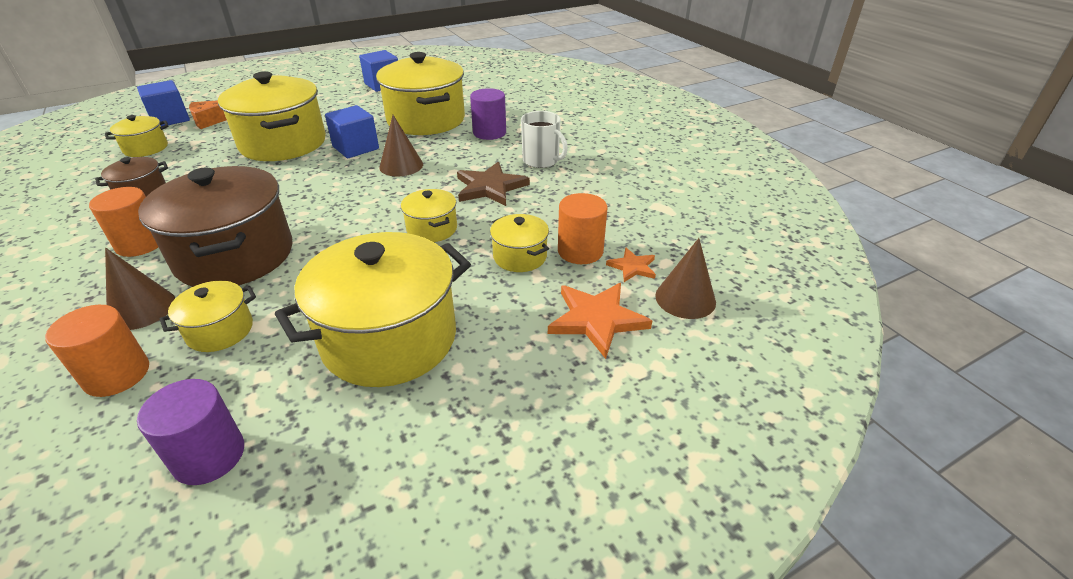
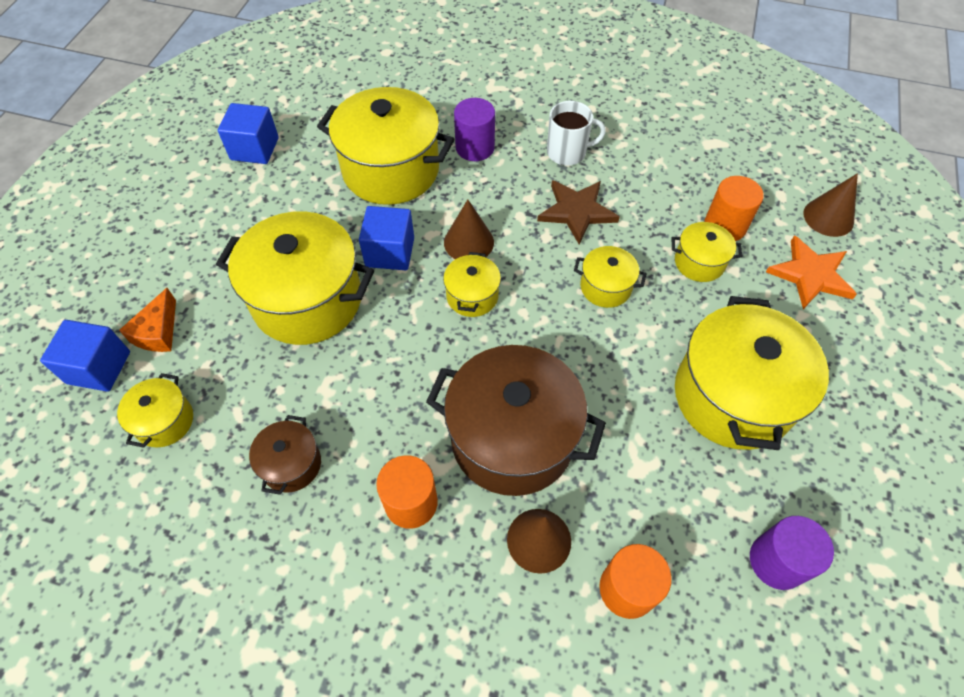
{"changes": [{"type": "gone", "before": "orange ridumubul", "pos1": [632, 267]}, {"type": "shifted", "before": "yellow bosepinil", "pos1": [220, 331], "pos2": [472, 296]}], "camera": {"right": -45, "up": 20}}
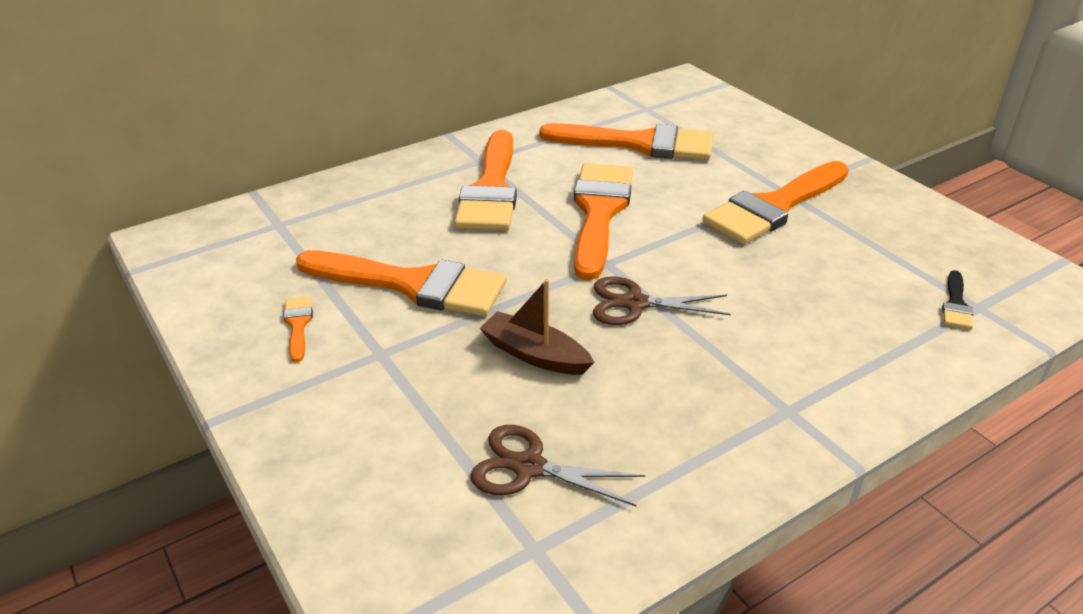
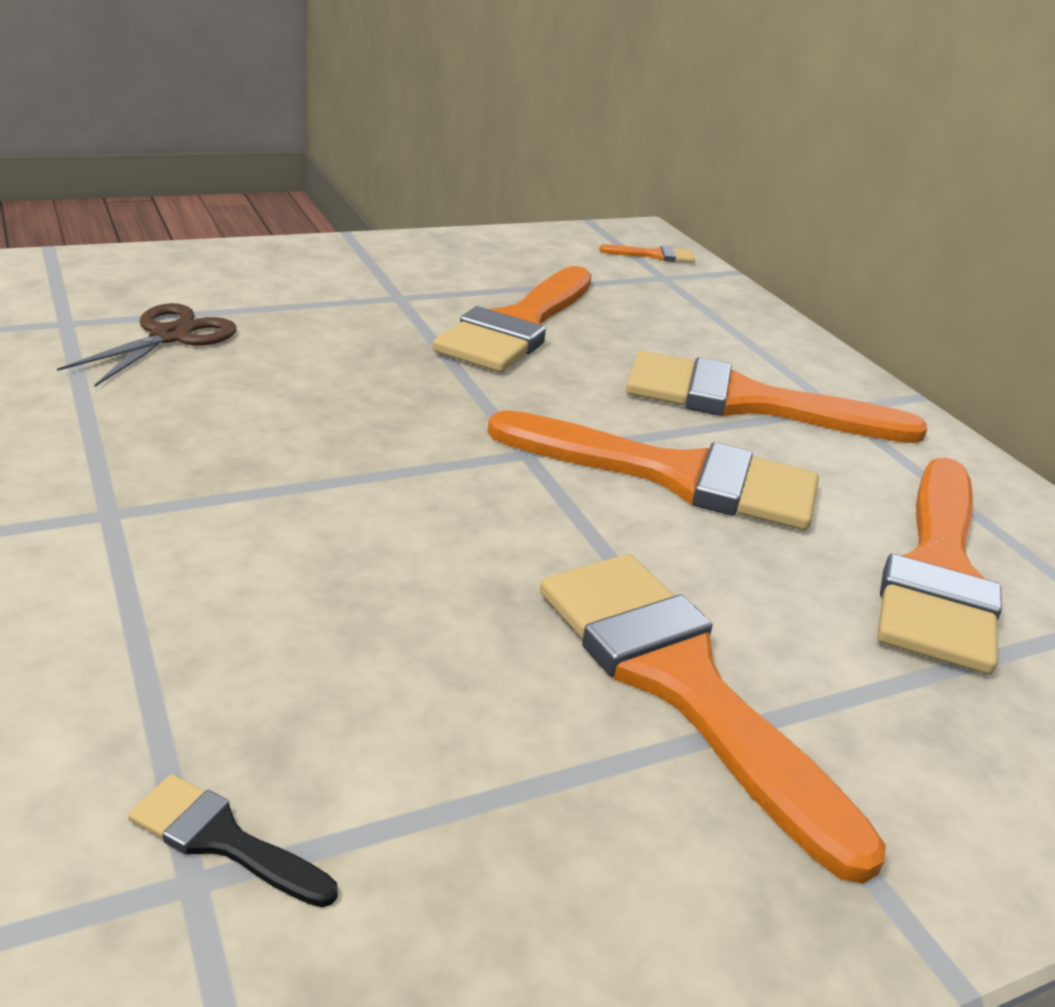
{"changes": [{"type": "gone", "before": "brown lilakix", "pos1": [535, 354]}, {"type": "gone", "before": "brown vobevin", "pos1": [635, 303]}, {"type": "shifted", "before": "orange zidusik", "pos1": [298, 325], "pos2": [654, 255]}], "camera": {"right": 95, "up": -5}}
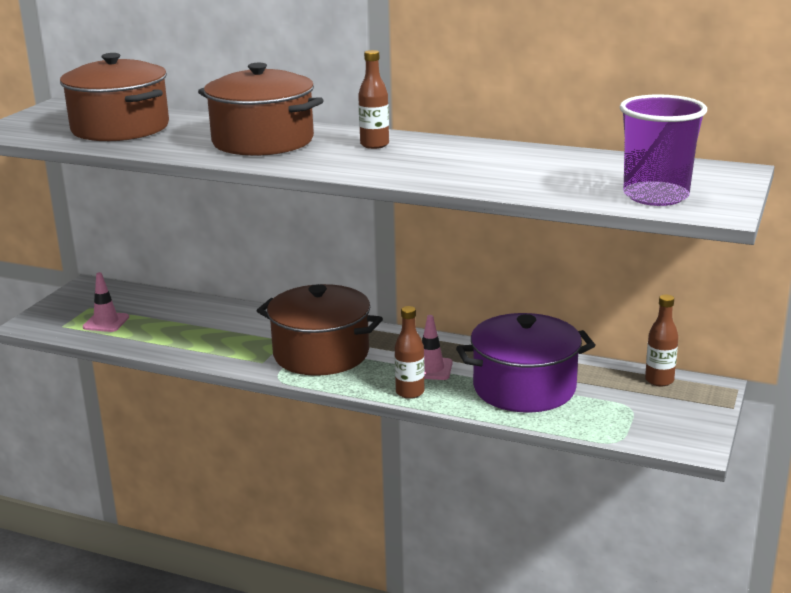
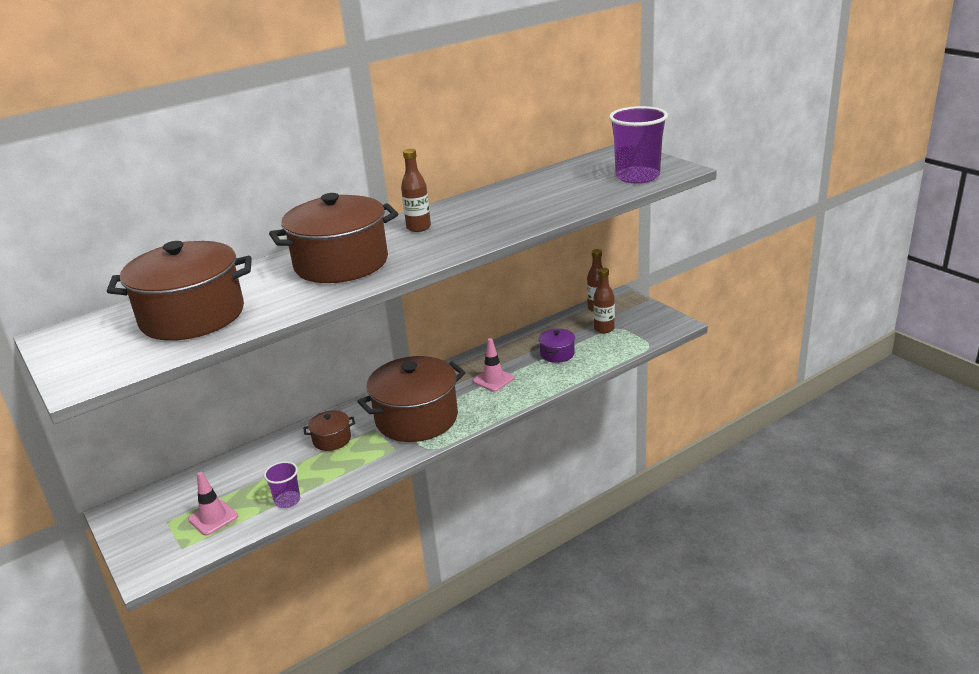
{"changes": [{"type": "new", "after": "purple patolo", "pos2": [287, 500]}, {"type": "new", "after": "brown bosepinil", "pos2": [332, 439]}, {"type": "shifted", "before": "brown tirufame", "pos1": [410, 392], "pos2": [604, 329]}, {"type": "scaled", "before": "purple bosepinil", "pos1": [524, 388], "pos2": [557, 354], "scale": 0.45}], "camera": {"right": -55, "up": 5}}
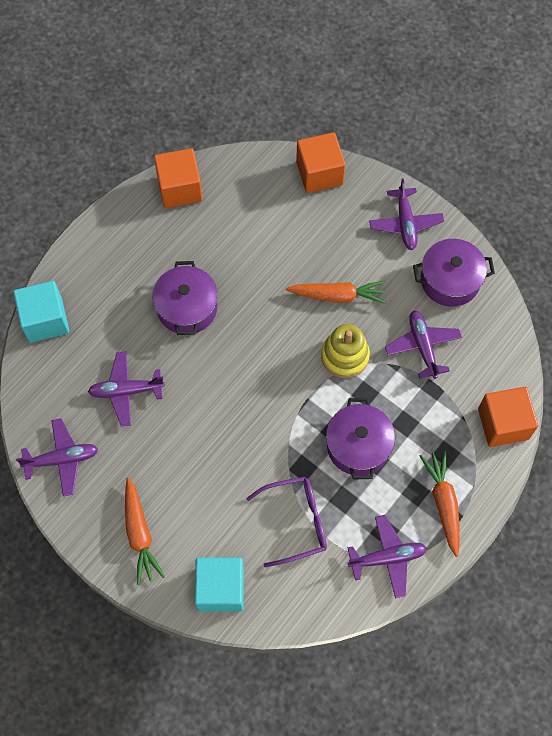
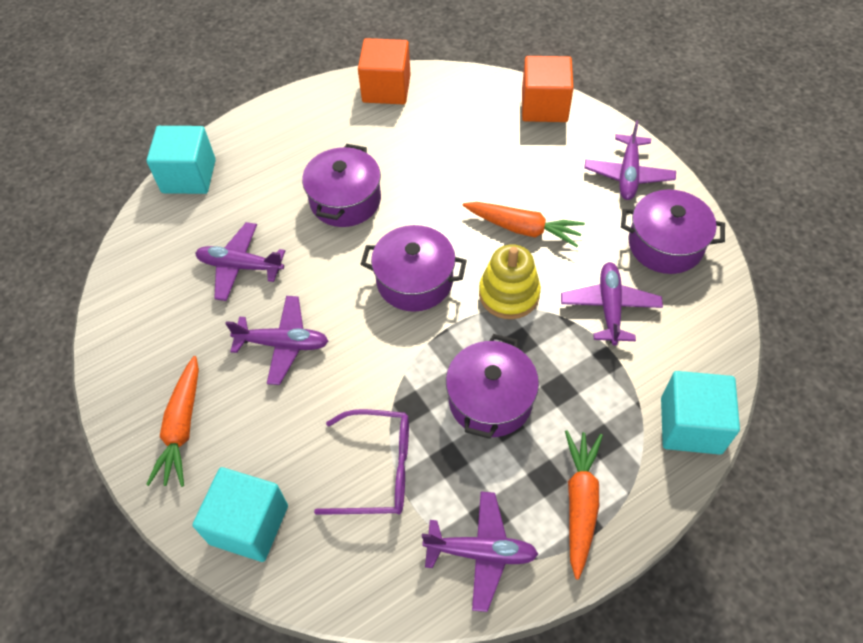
{"changes": [{"type": "new", "after": "purple bosepinil", "pos2": [414, 281]}, {"type": "shifted", "before": "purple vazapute", "pos1": [62, 459], "pos2": [283, 344]}, {"type": "repainted", "before": "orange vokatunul", "after": "turquoise vokatunul", "pos1": [503, 424], "pos2": [690, 425]}], "camera": {"right": 20, "up": -10}}
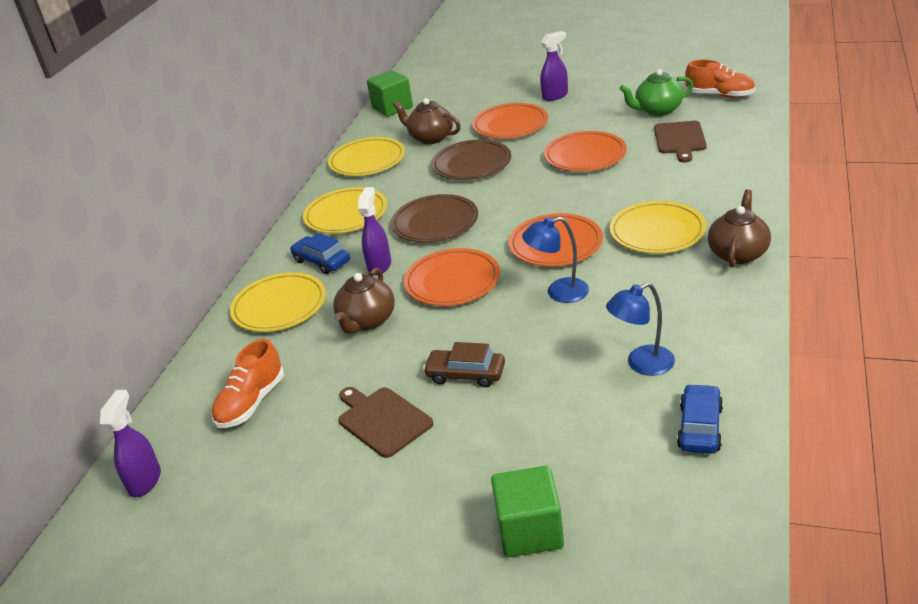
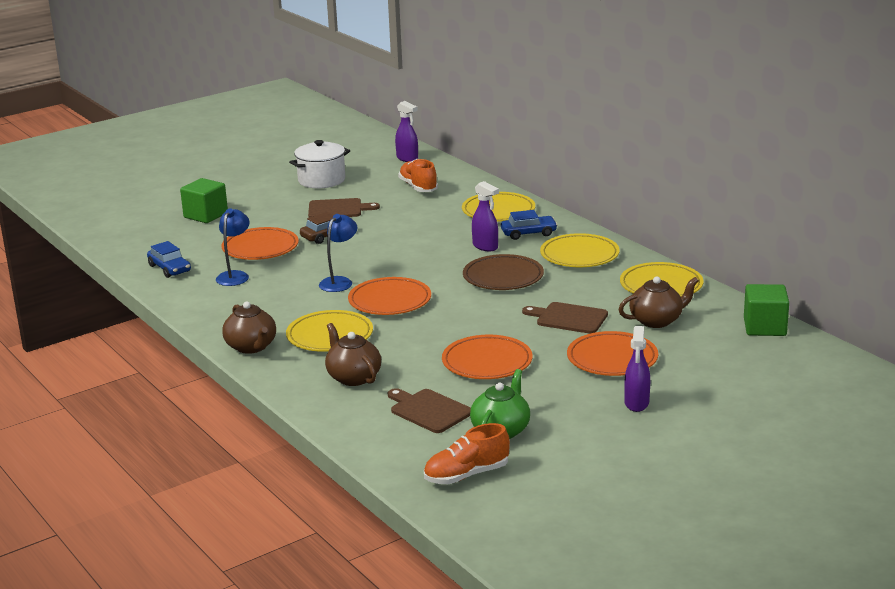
{"changes": [{"type": "new", "after": "white bosepinil", "pos2": [321, 180]}, {"type": "shifted", "before": "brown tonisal", "pos1": [367, 321], "pos2": [353, 377]}, {"type": "shifted", "before": "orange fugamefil", "pos1": [452, 282], "pos2": [260, 248]}, {"type": "swapped", "before": "brown fugamefil", "after": "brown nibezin", "pos1": [471, 164], "pos2": [568, 318]}], "camera": {"right": 125, "up": -10}}
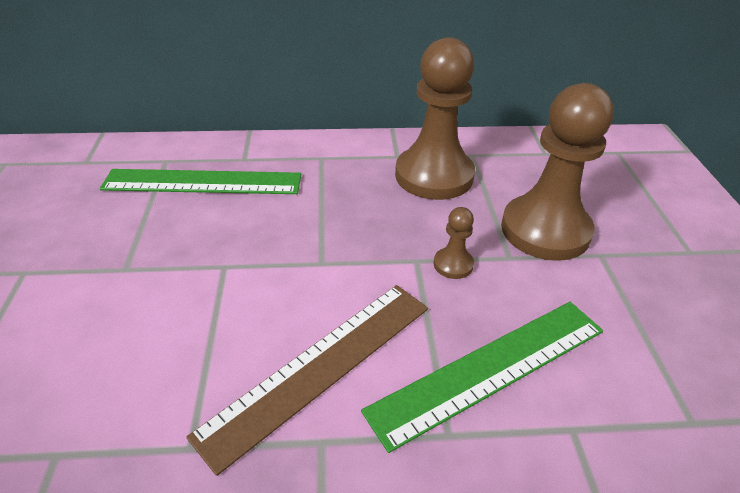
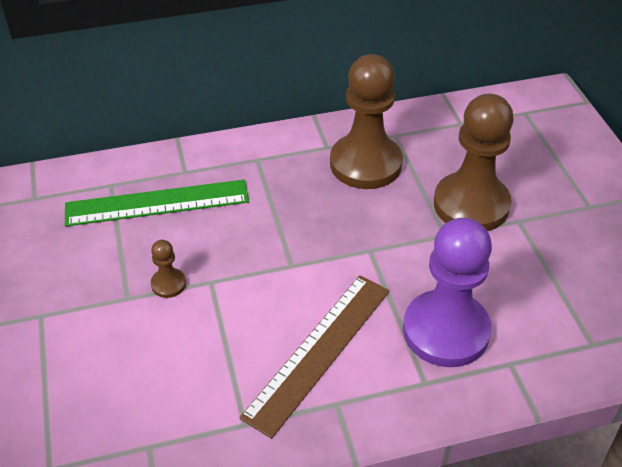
{"changes": [{"type": "shifted", "before": "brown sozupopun", "pos1": [453, 264], "pos2": [168, 284]}, {"type": "swapped", "before": "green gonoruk", "after": "purple sozupopun", "pos1": [490, 369], "pos2": [445, 331]}], "camera": {"right": -10, "up": 5}}
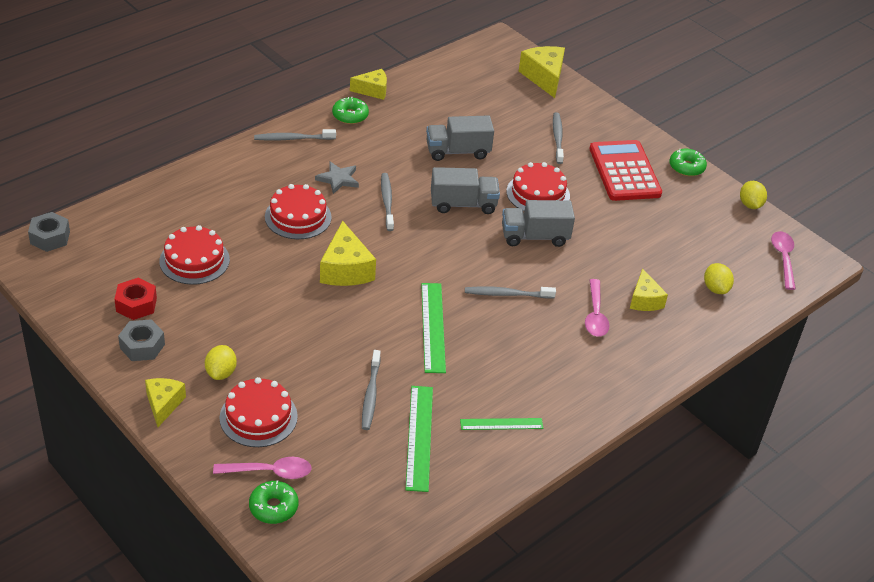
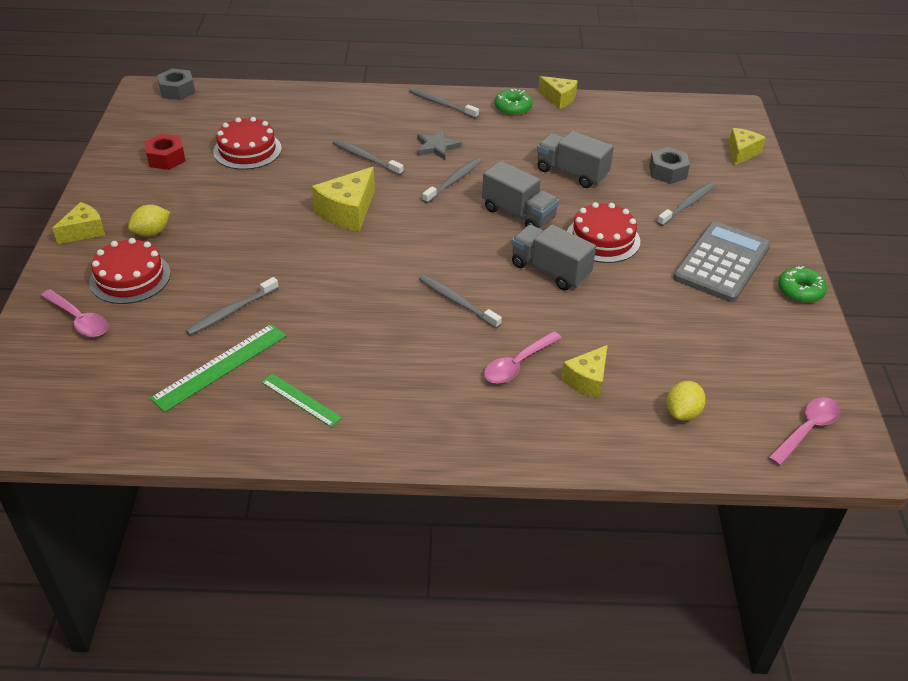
{"changes": [{"type": "gone", "before": "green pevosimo", "pos1": [273, 507]}, {"type": "gone", "before": "green gonoruk", "pos1": [433, 327]}, {"type": "gone", "before": "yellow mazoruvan", "pos1": [750, 205]}, {"type": "shifted", "before": "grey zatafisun", "pos1": [142, 346], "pos2": [667, 172]}, {"type": "swapped", "before": "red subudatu", "after": "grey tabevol", "pos1": [298, 217], "pos2": [366, 158]}, {"type": "repainted", "before": "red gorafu", "after": "grey gorafu", "pos1": [624, 171], "pos2": [721, 262]}, {"type": "scaled", "before": "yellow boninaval", "pos1": [544, 77], "pos2": [741, 153], "scale": 0.65}], "camera": {"right": 45, "up": 0}}
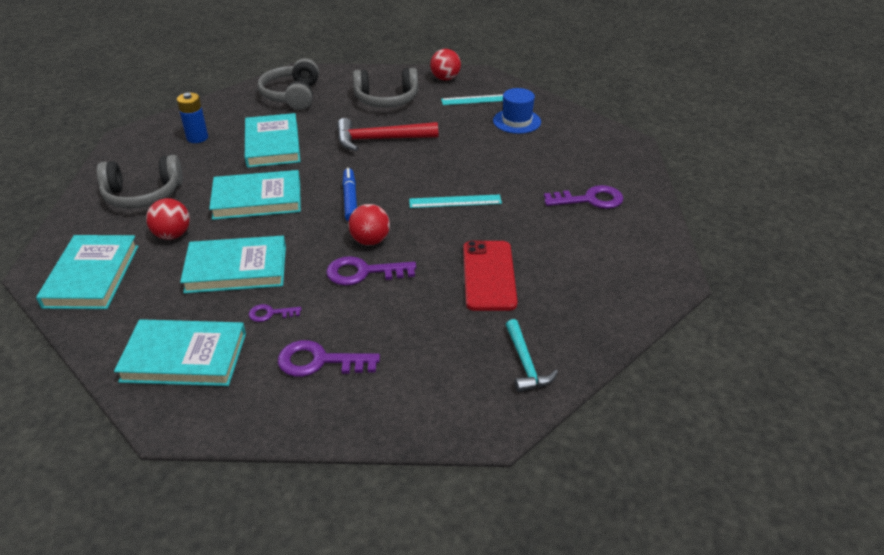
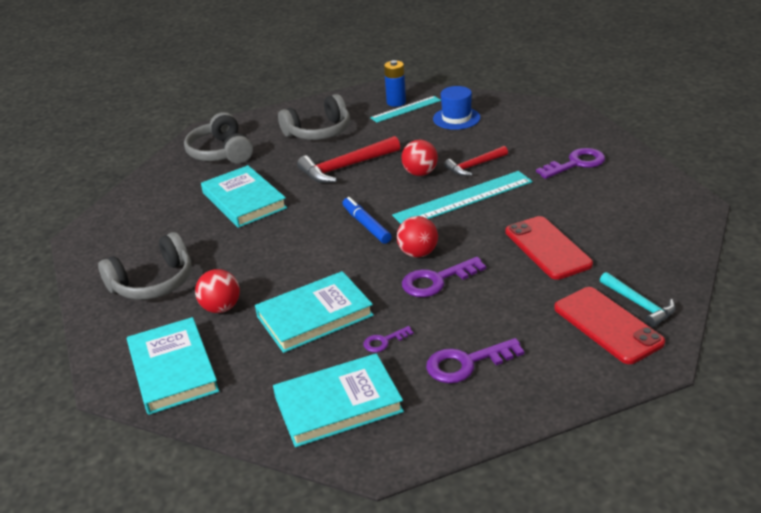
{"changes": [{"type": "gone", "before": "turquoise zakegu", "pos1": [257, 199]}, {"type": "new", "after": "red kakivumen", "pos2": [474, 166]}, {"type": "new", "after": "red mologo", "pos2": [607, 325]}, {"type": "shifted", "before": "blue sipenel", "pos1": [197, 138], "pos2": [396, 102]}, {"type": "shifted", "before": "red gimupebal", "pos1": [445, 78], "pos2": [420, 173]}, {"type": "scaled", "before": "turquoise gonoruk", "pos1": [455, 201], "pos2": [463, 198], "scale": 1.65}], "camera": {"right": -20, "up": -5}}
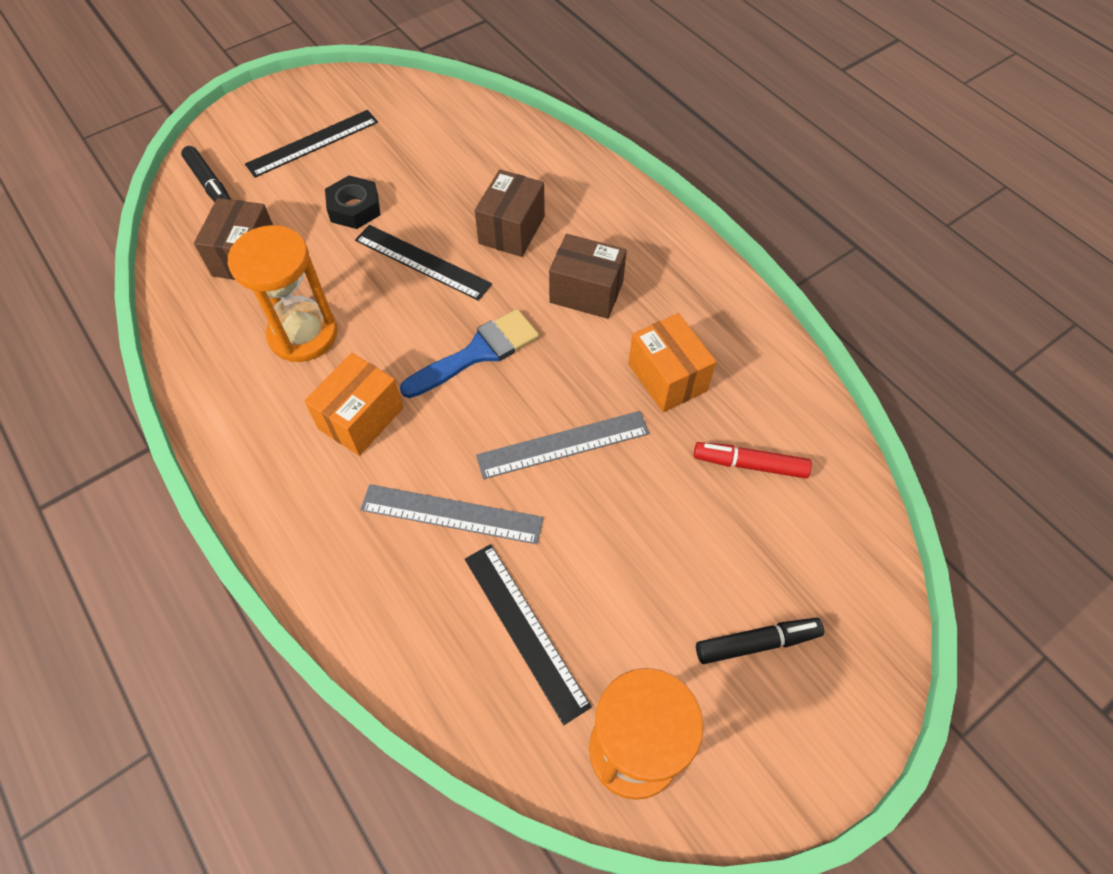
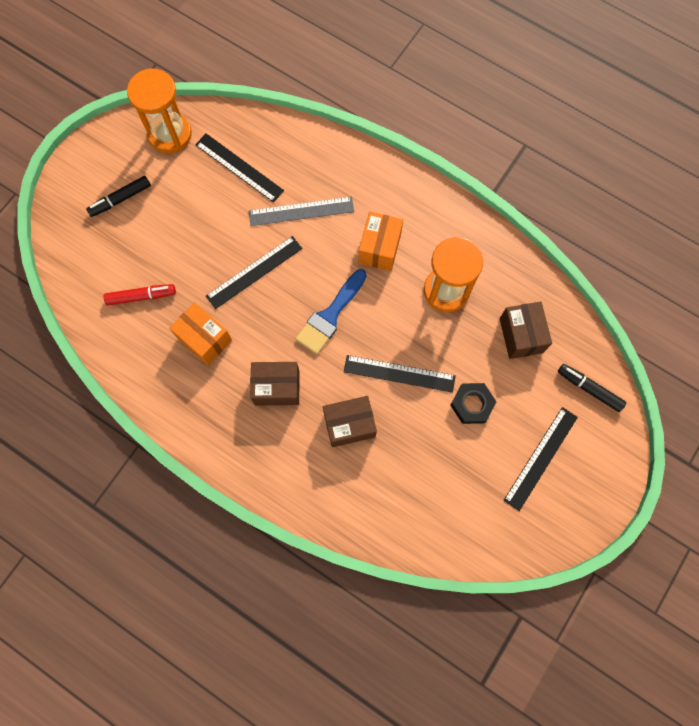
{"changes": [{"type": "repainted", "before": "grey gonoruk", "after": "black gonoruk", "pos1": [563, 444], "pos2": [254, 272]}, {"type": "rotated", "before": "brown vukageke", "pos1": [511, 230], "pos2": [349, 425], "turn": 75}], "camera": {"right": 160, "up": 15}}
